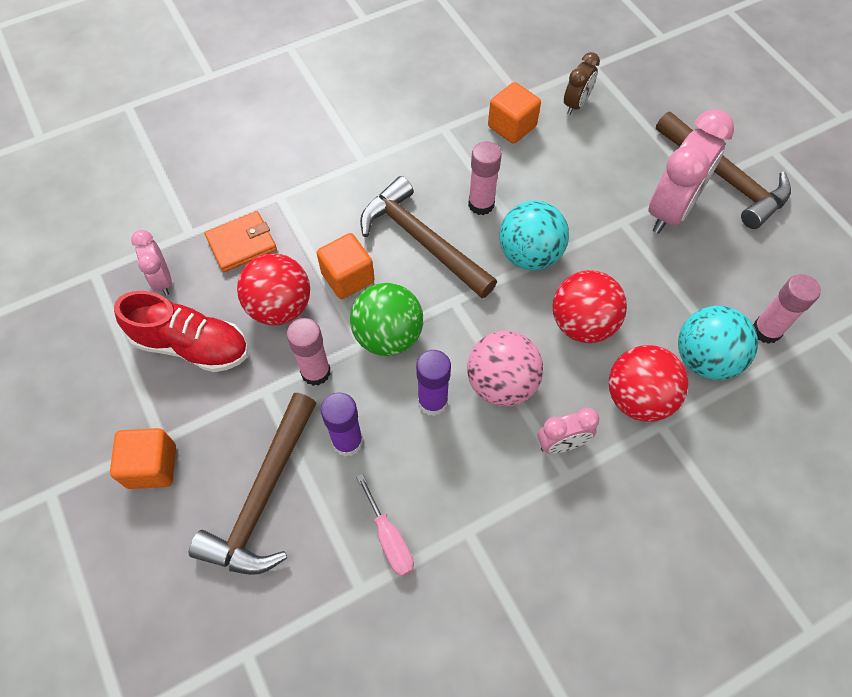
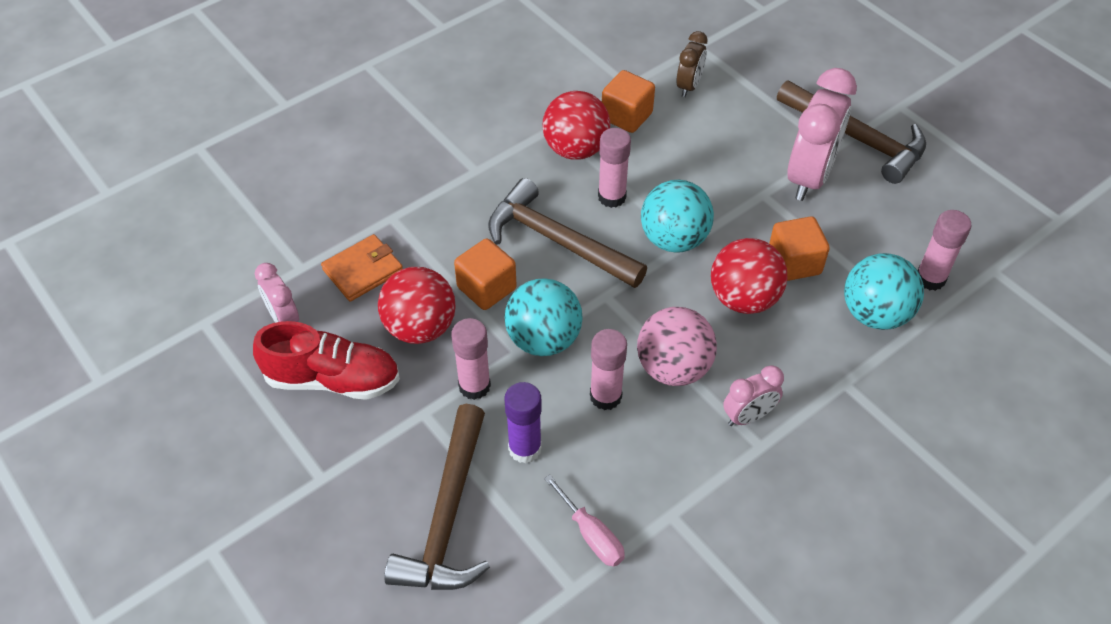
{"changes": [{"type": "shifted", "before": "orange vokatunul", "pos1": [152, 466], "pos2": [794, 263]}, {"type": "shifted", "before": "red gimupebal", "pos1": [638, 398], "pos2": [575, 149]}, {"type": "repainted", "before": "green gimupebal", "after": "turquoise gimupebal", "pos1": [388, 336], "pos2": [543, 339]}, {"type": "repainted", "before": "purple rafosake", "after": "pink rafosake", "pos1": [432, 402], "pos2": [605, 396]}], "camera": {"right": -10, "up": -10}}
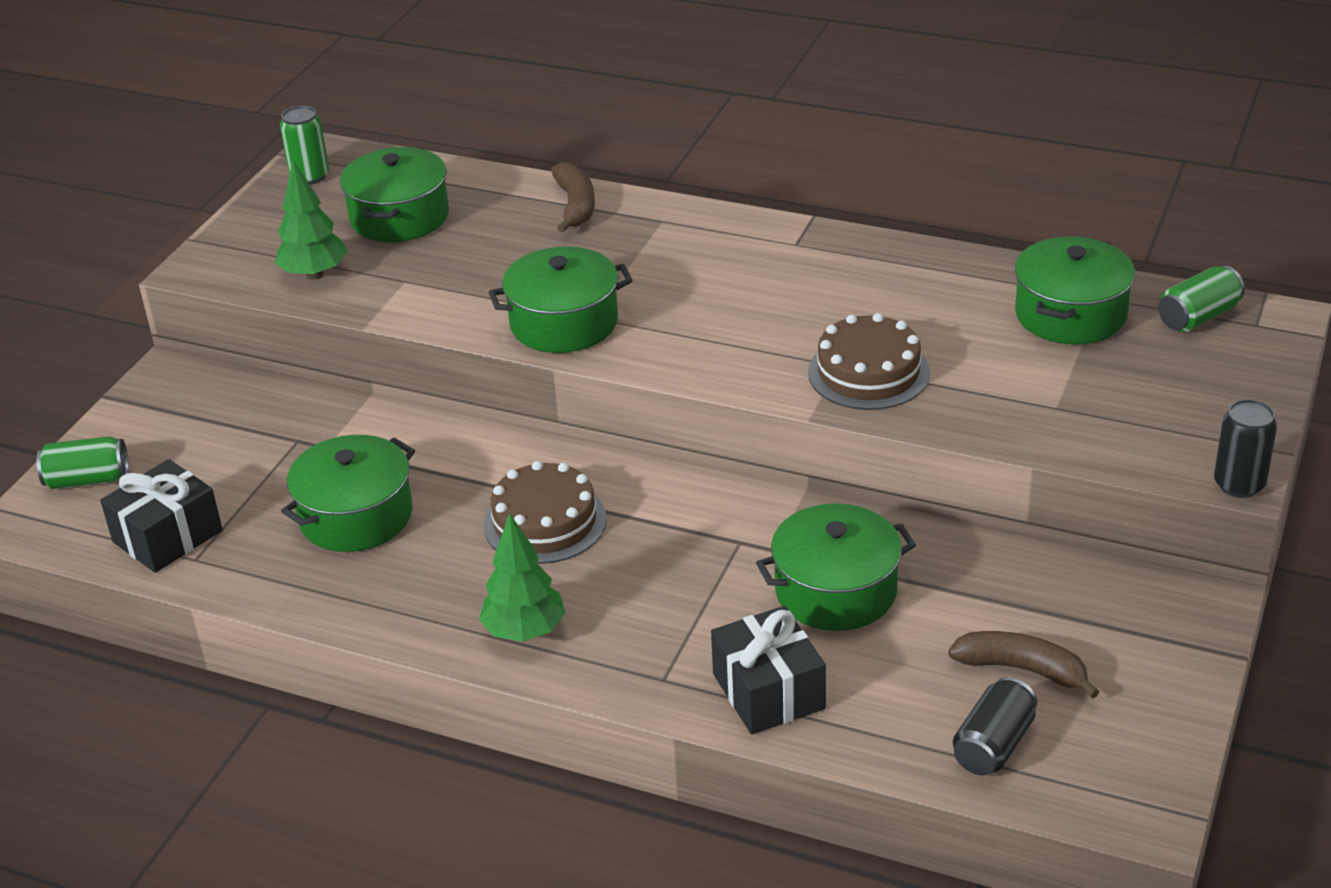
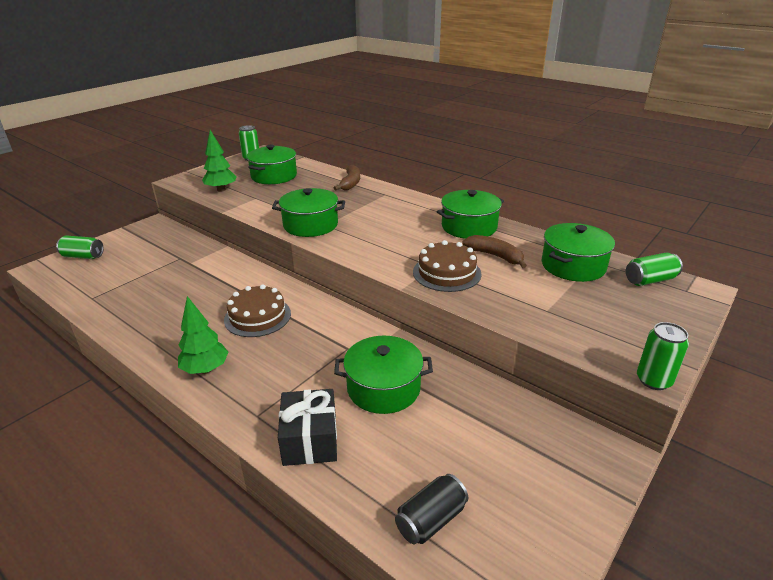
{"changes": [{"type": "gone", "before": "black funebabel", "pos1": [167, 536]}, {"type": "shifted", "before": "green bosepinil", "pos1": [356, 516], "pos2": [469, 227]}, {"type": "shifted", "before": "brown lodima", "pos1": [1022, 669], "pos2": [495, 256]}, {"type": "repainted", "before": "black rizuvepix", "after": "green rizuvepix", "pos1": [1239, 484], "pos2": [653, 380]}], "camera": {"right": 15, "up": -5}}
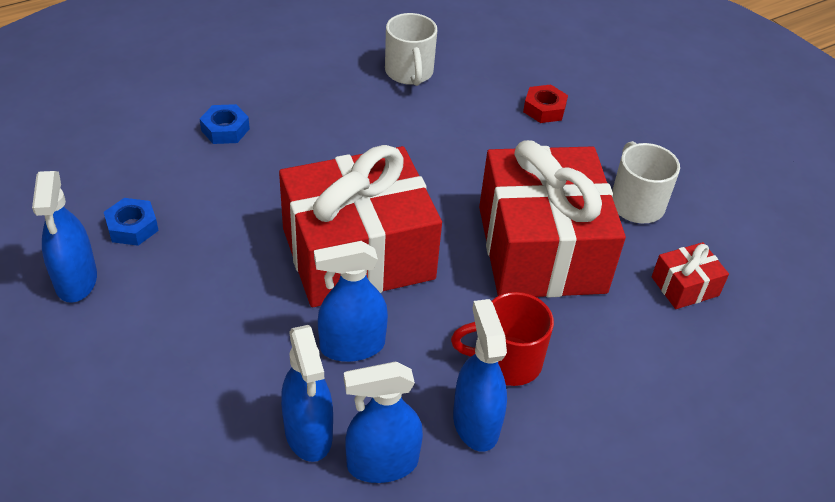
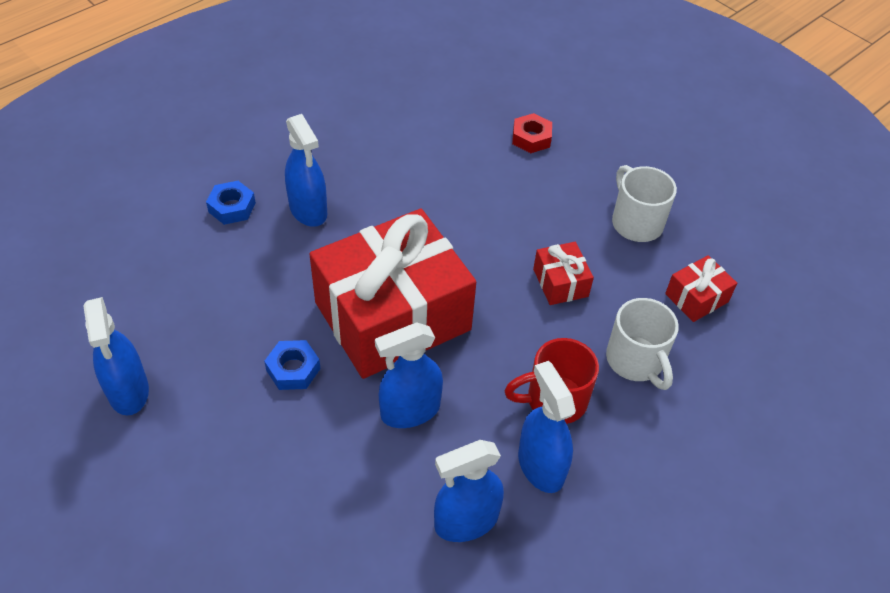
{"changes": [{"type": "shifted", "before": "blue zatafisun", "pos1": [132, 227], "pos2": [293, 369]}, {"type": "shifted", "before": "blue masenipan", "pos1": [308, 433], "pos2": [308, 210]}, {"type": "shifted", "before": "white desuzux", "pos1": [409, 73], "pos2": [636, 361]}, {"type": "scaled", "before": "red funebabel", "pos1": [541, 249], "pos2": [560, 283], "scale": 0.41}], "camera": {"right": -10, "up": 5}}
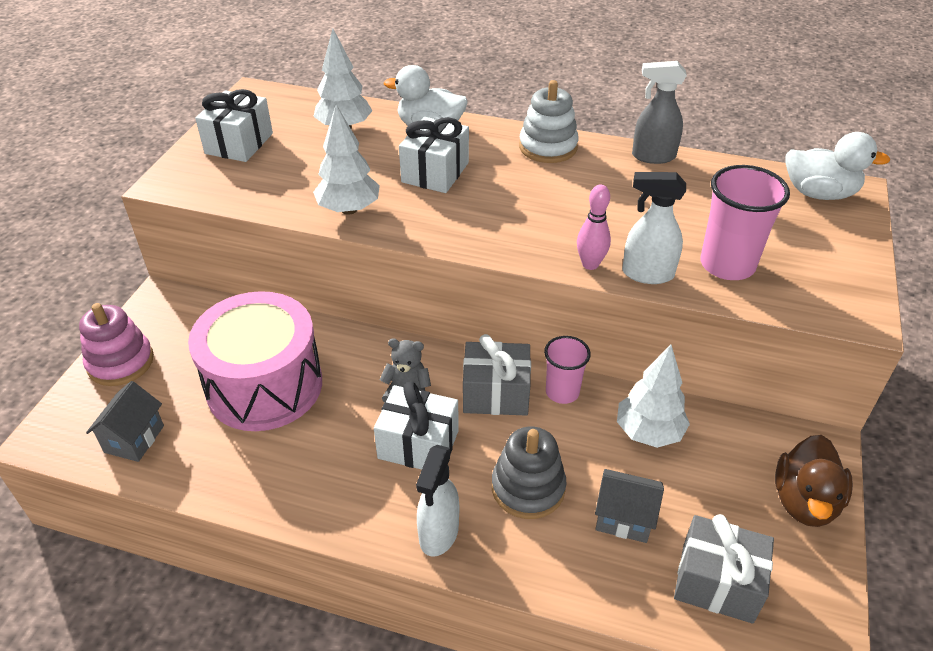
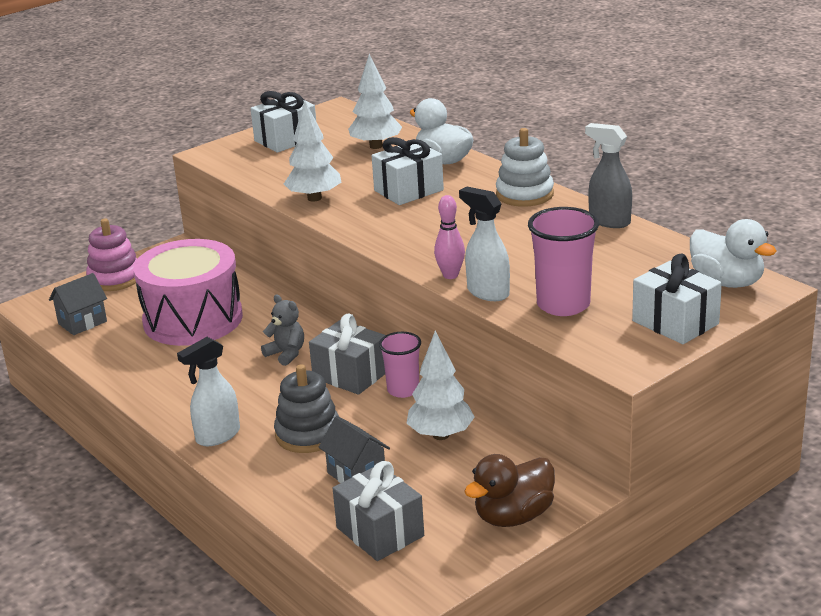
{"changes": [{"type": "shifted", "before": "white funebabel", "pos1": [418, 444], "pos2": [675, 322]}], "camera": {"right": 35, "up": -15}}
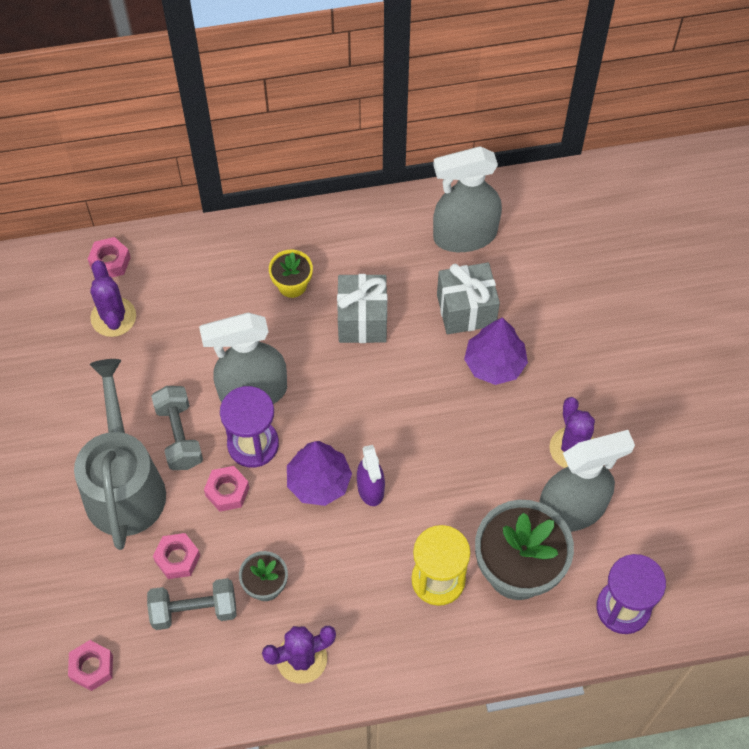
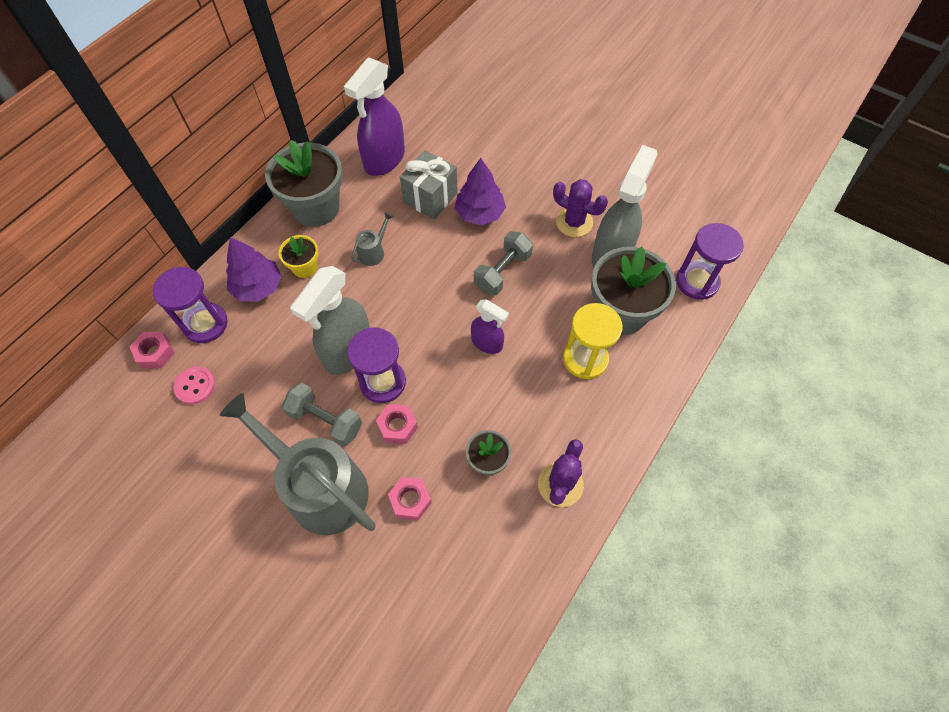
{"changes": [{"type": "gone", "before": "pink zatafisun", "pos1": [92, 667]}, {"type": "new", "after": "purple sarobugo", "pos2": [205, 324]}, {"type": "new", "after": "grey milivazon", "pos2": [316, 208]}, {"type": "shifted", "before": "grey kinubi", "pos1": [194, 610], "pos2": [502, 272]}, {"type": "shifted", "before": "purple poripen", "pos1": [319, 482], "pos2": [258, 287]}, {"type": "swapped", "before": "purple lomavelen", "after": "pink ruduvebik", "pos1": [113, 317], "pos2": [195, 386]}, {"type": "swapped", "before": "grey funebabel", "after": "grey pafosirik", "pos1": [362, 320], "pos2": [373, 252]}, {"type": "repainted", "before": "grey masenipan", "after": "purple masenipan", "pos1": [464, 236], "pos2": [384, 160]}], "camera": {"right": -45, "up": 0}}
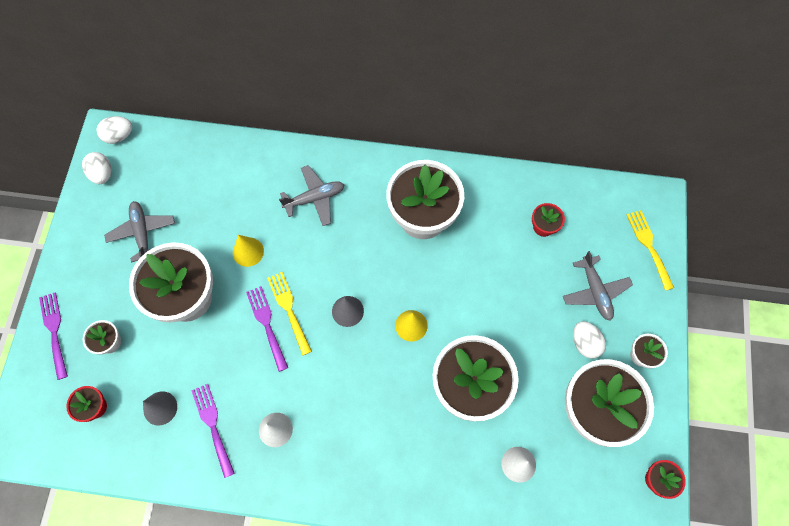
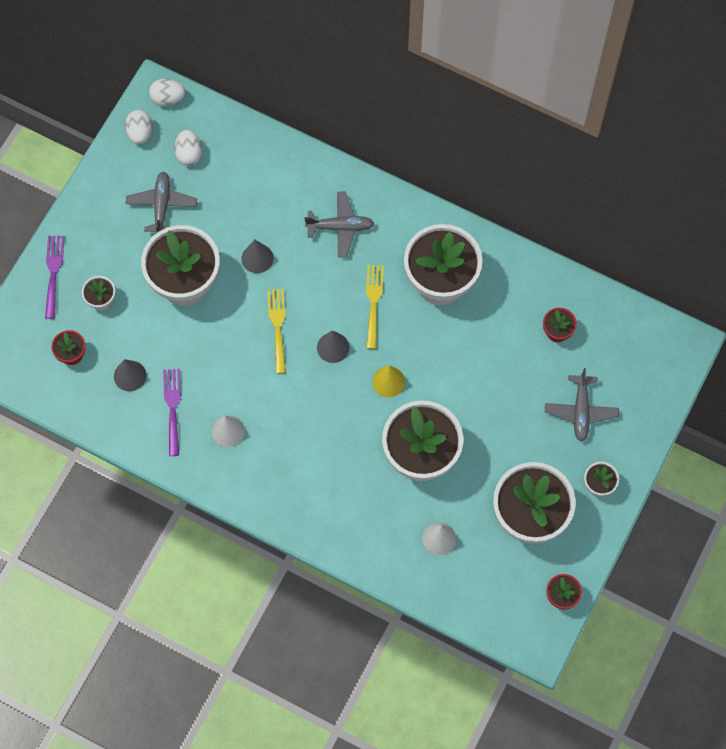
{"changes": [{"type": "gone", "before": "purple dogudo", "pos1": [266, 324]}, {"type": "shifted", "before": "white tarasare", "pos1": [584, 343], "pos2": [189, 154]}, {"type": "shifted", "before": "yellow dogudo", "pos1": [648, 246], "pos2": [373, 302]}, {"type": "repainted", "before": "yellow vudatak", "after": "grey vudatak", "pos1": [248, 252], "pos2": [257, 258]}], "camera": {"right": 20, "up": 0}}
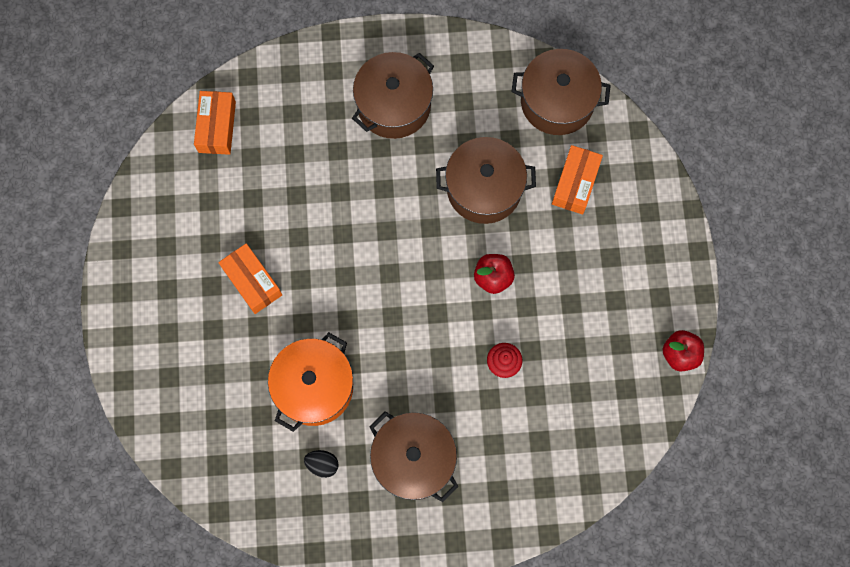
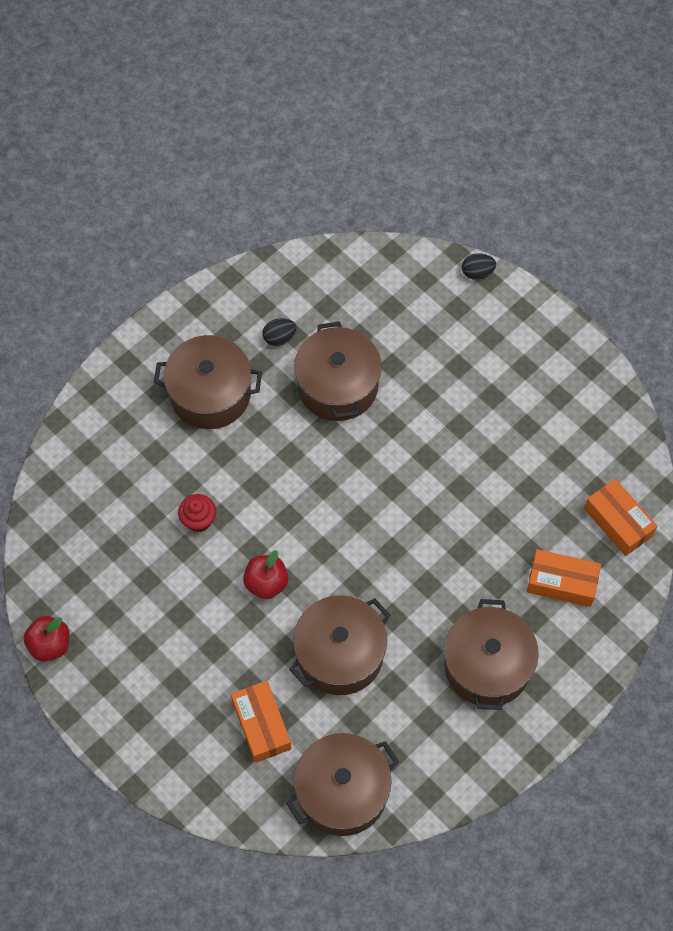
{"changes": [{"type": "new", "after": "black tarasare", "pos2": [477, 272]}, {"type": "shifted", "before": "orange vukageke", "pos1": [252, 281], "pos2": [562, 582]}, {"type": "repainted", "before": "orange bosepinil", "after": "brown bosepinil", "pos1": [314, 387], "pos2": [337, 386]}], "camera": {"right": 140, "up": -10}}
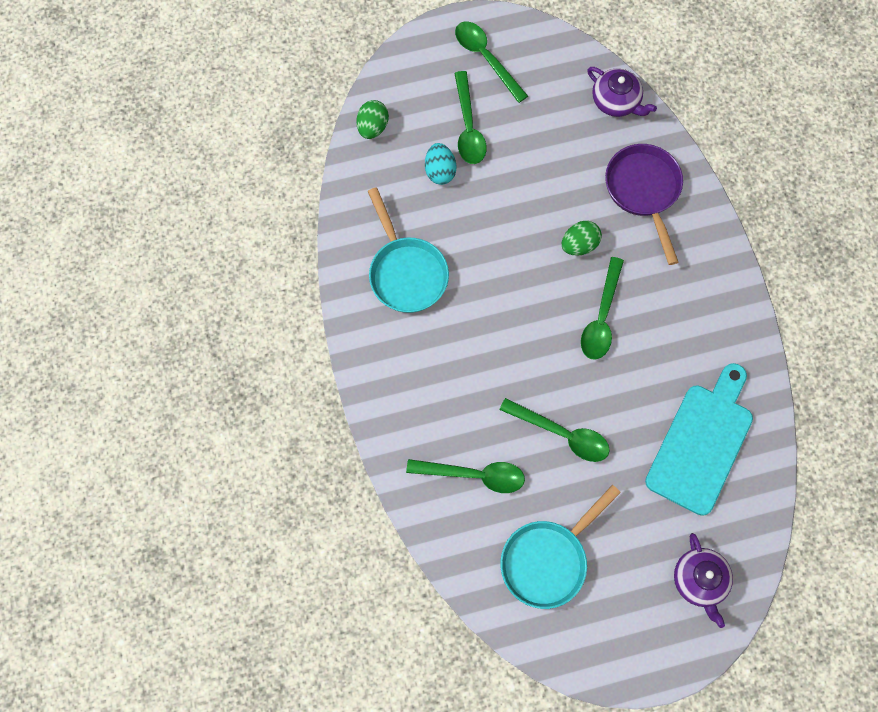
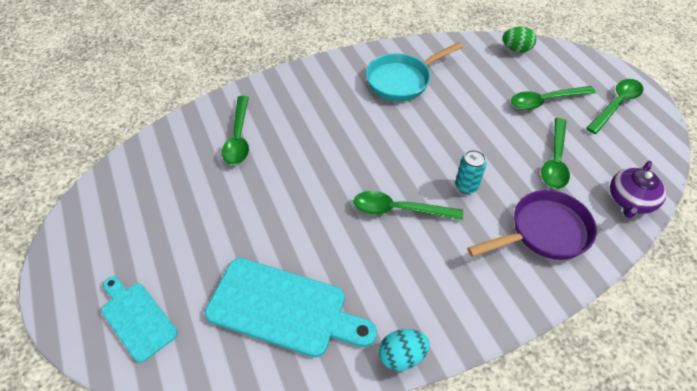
{"changes": [{"type": "gone", "before": "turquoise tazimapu", "pos1": [548, 560]}, {"type": "shifted", "before": "turquoise tarasare", "pos1": [440, 171], "pos2": [402, 356]}, {"type": "shifted", "before": "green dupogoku", "pos1": [562, 434], "pos2": [555, 160]}, {"type": "swapped", "before": "green tarasare", "after": "turquoise rizuvepix", "pos1": [579, 245], "pos2": [466, 186]}, {"type": "swapped", "before": "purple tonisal", "after": "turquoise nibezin", "pos1": [699, 581], "pos2": [137, 318]}], "camera": {"right": 80, "up": -20}}
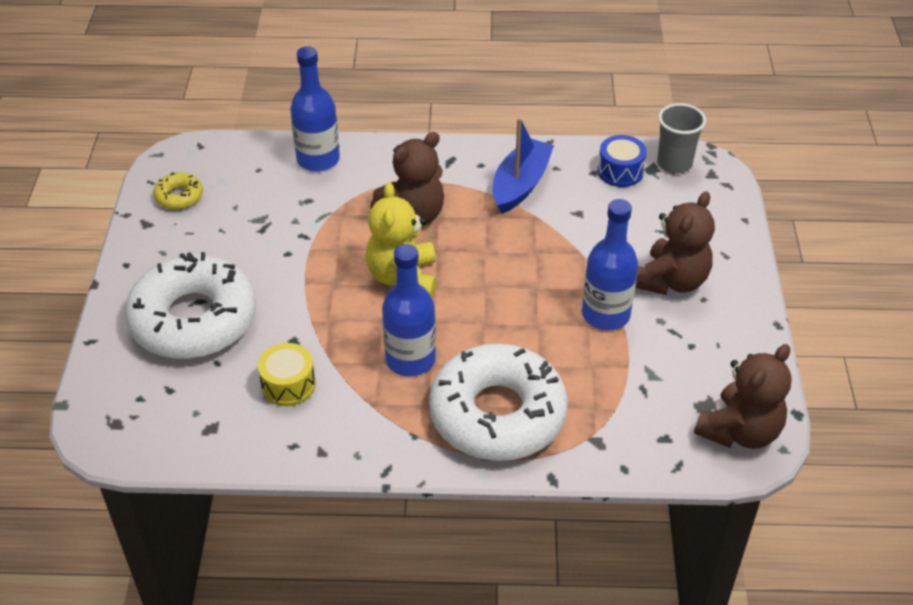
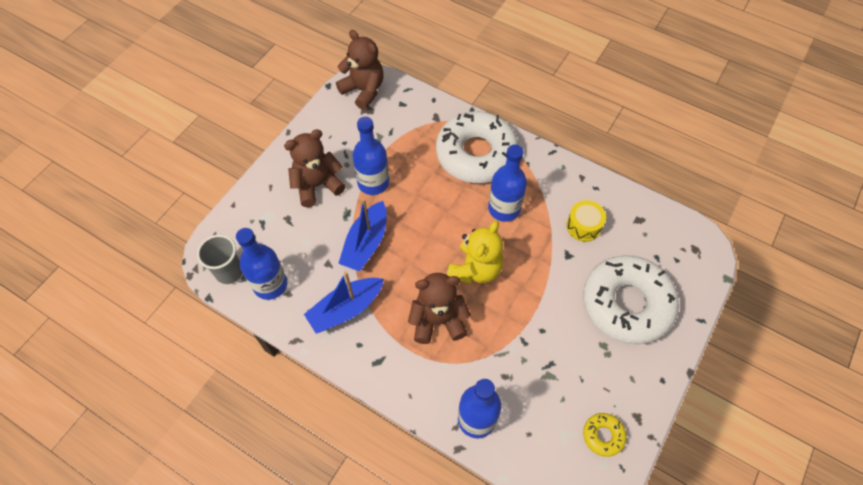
{"changes": [{"type": "new", "after": "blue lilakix", "pos2": [366, 243]}, {"type": "swapped", "before": "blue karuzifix", "after": "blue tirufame", "pos1": [620, 171], "pos2": [270, 284]}, {"type": "rotated", "before": "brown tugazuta", "pos1": [739, 431], "pos2": [363, 90], "turn": 60}], "camera": {"right": -150, "up": 15}}
